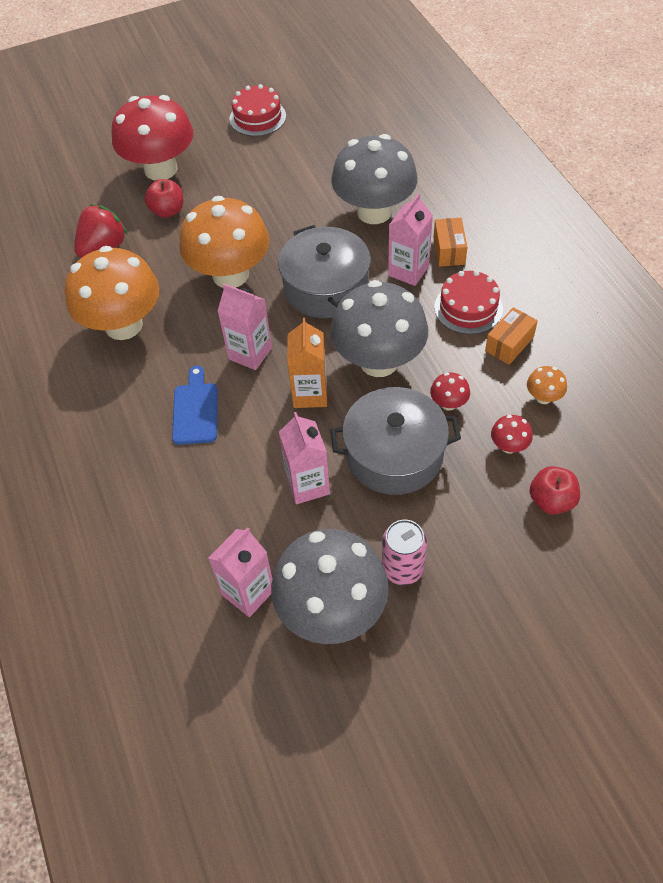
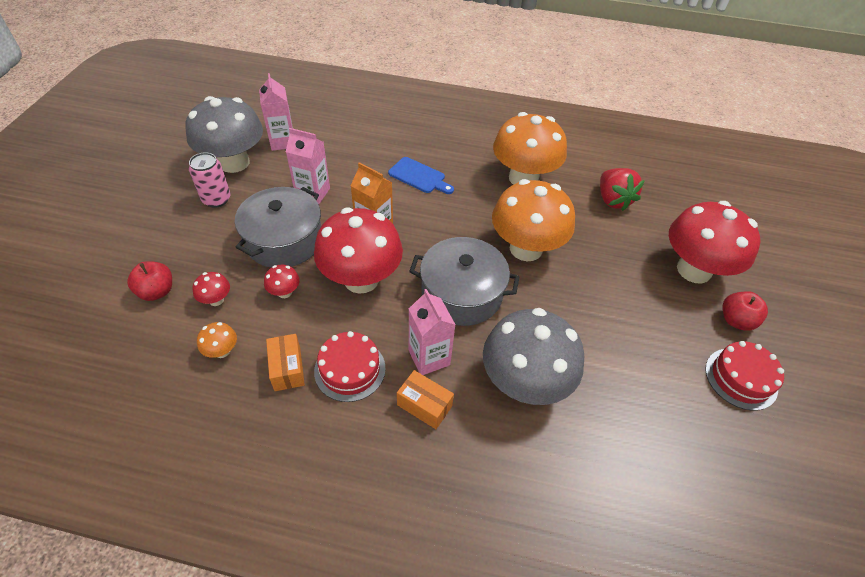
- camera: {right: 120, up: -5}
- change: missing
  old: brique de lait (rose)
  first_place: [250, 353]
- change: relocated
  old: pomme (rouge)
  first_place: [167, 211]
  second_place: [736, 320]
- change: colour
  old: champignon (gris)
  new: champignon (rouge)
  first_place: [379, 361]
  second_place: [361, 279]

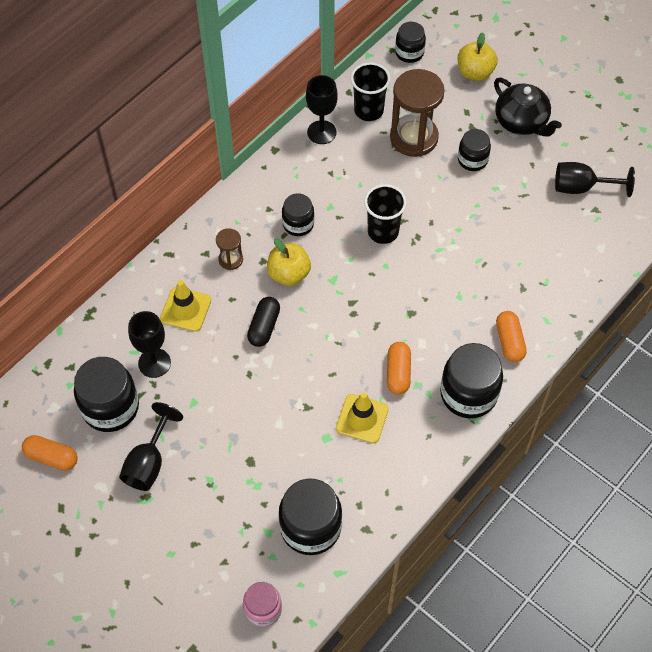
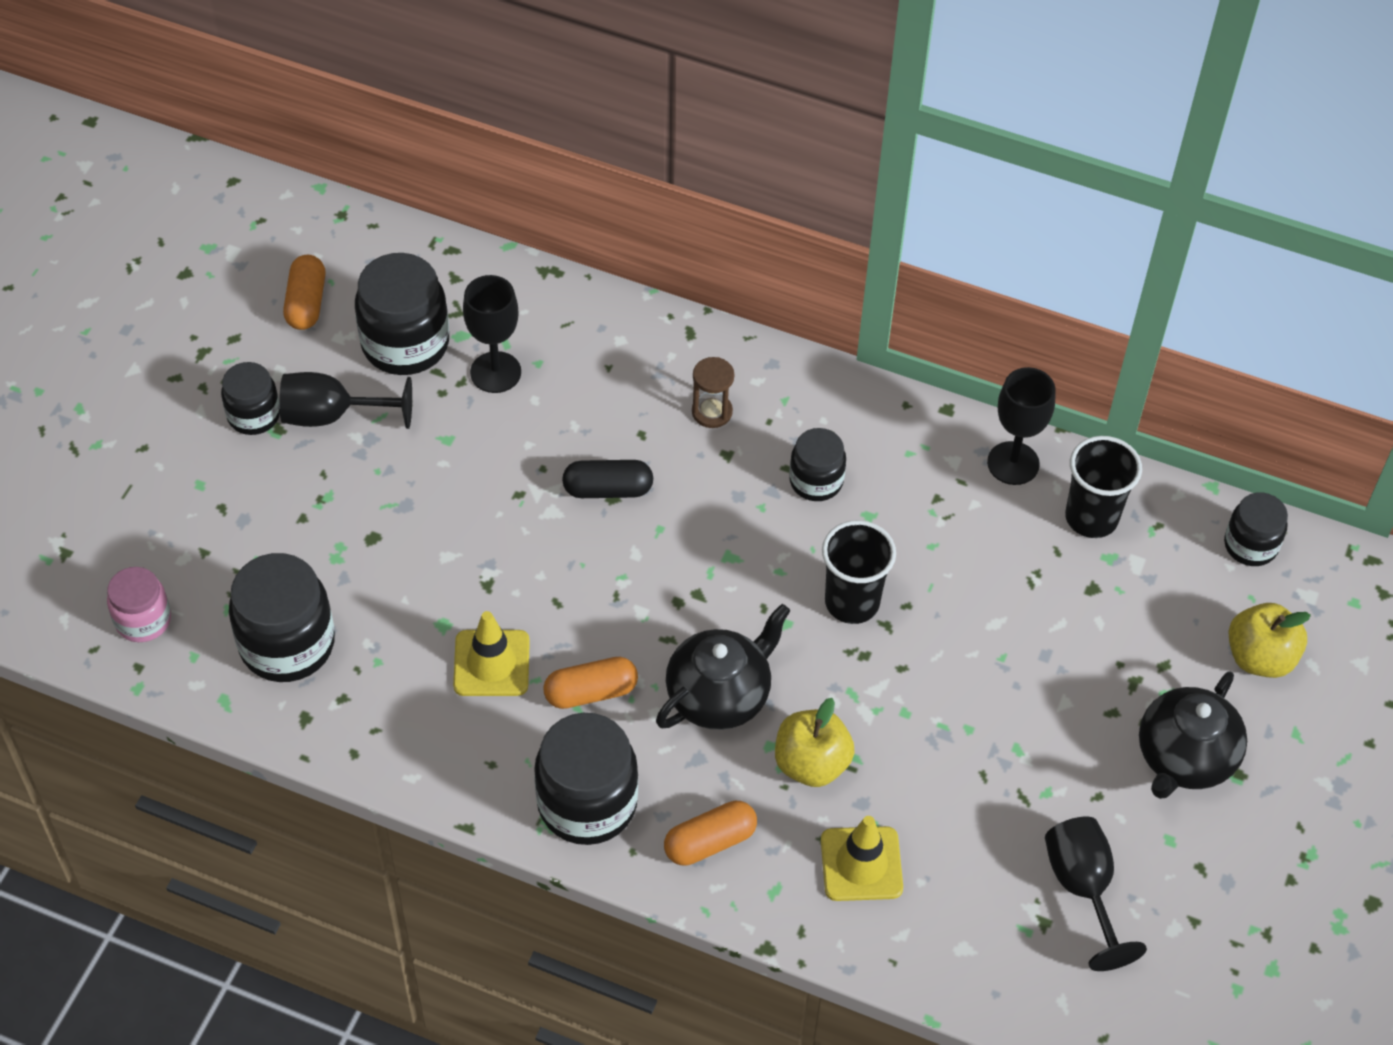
- camera: {right: 70, up: -5}
- change: missing
  old: sablier (marron)
  first_place: [414, 138]
- change: appeared
  new: théière (noir)
  second_place: [719, 695]
- change: relocated
  old: cône de chantier (jaune)
  first_place: [185, 309]
  second_place: [861, 864]
- change: relocated
  old: pomme (jaune)
  first_place: [289, 274]
  second_place: [811, 764]
- change: relocated
  old: bocal (noir)
  first_place: [472, 160]
  second_place: [254, 415]

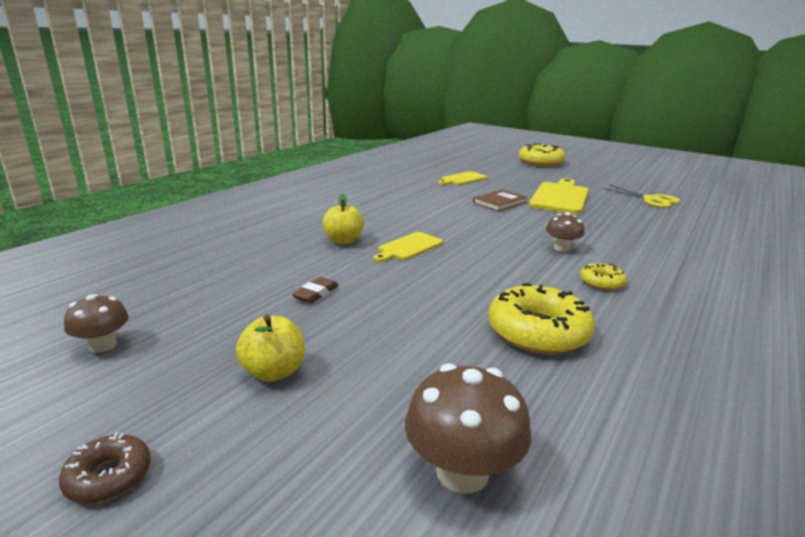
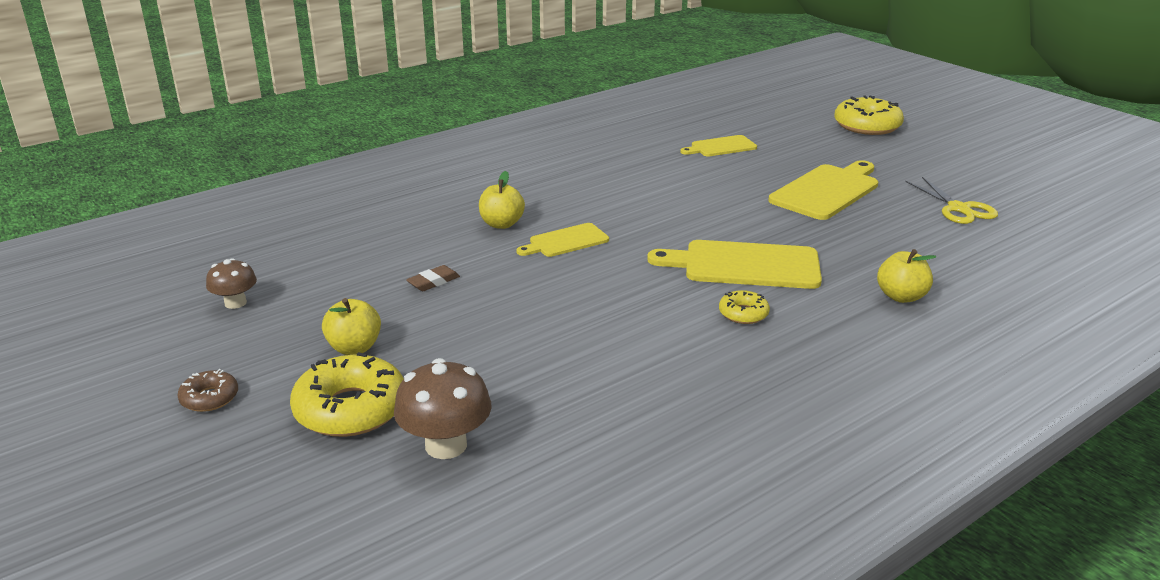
- camera: {right: 20, up: 5}
- change: missing
  old: livre (marron)
  first_place: [499, 202]
- change: appeared
  new: pomme (jaune)
  second_place: [901, 296]
- change: relocated
  old: beignet (jaune)
  first_place: [538, 332]
  second_place: [351, 409]
- change: exchanged
  old: champignon (marron)
  new: planche à découper (jaune)
  first_place: [562, 248]
  second_place: [744, 265]

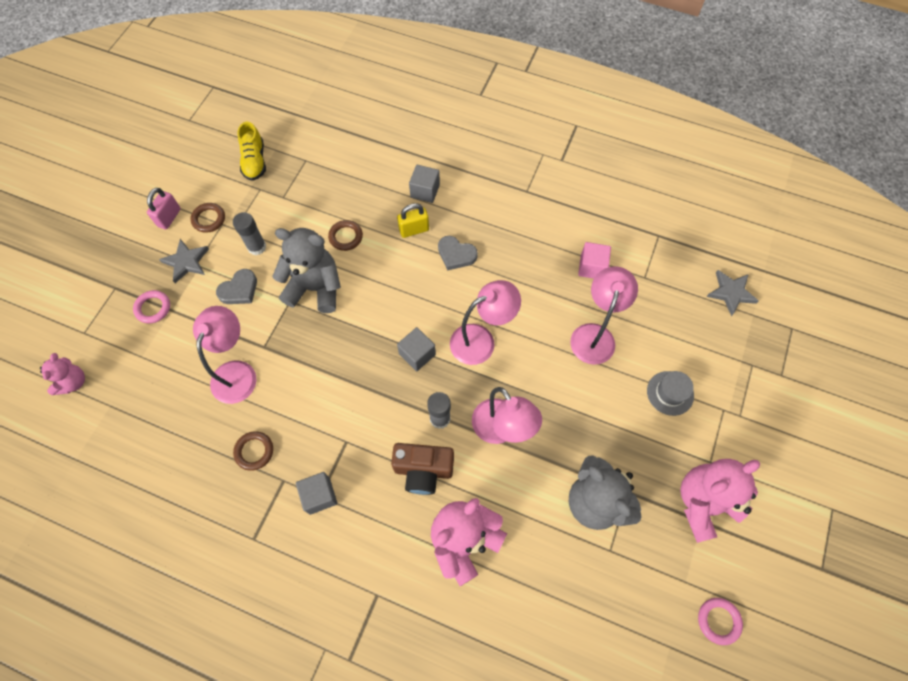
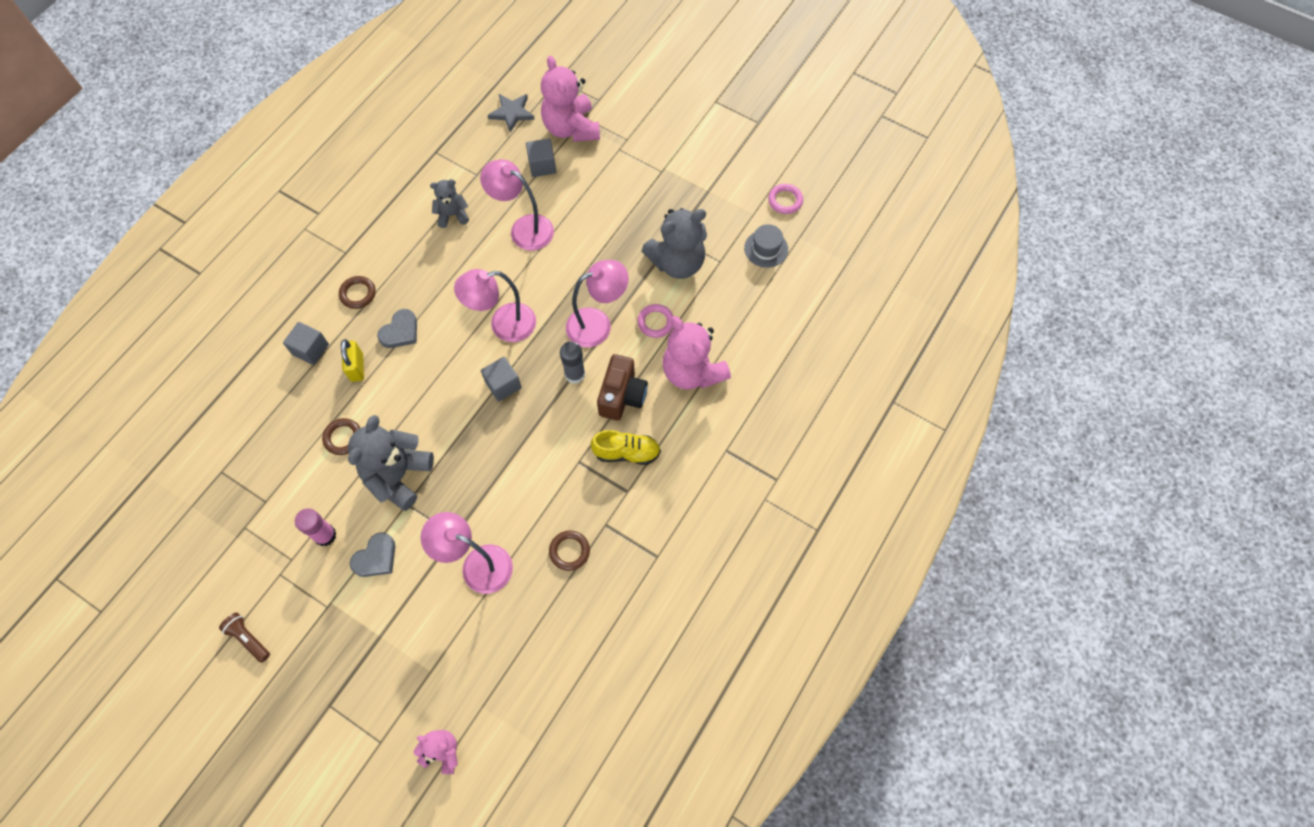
- camera: {right: -80, up: 0}
- change: missing
  old: étoile (gris)
  first_place: [186, 262]
- change: relocated
  old: anneau (rose)
  first_place: [153, 308]
  second_place: [655, 322]
- change: relocated
  old: anneau (marron)
  first_place: [209, 219]
  second_place: [358, 294]
- change: relocated
  old: chaussure (jaune)
  first_place: [254, 161]
  second_place: [627, 453]
- change: relocated
  old: cube (gris)
  first_place: [319, 495]
  second_place: [542, 165]
- change: relocated
  old: chapeau (gris)
  first_place: [670, 393]
  second_place: [766, 249]
- change: relocated
  old: ours en peluche (rose)
  first_place: [703, 503]
  second_place: [571, 128]
- change: exchanged
  old: cadenas (rose)
  new: lampe de poche (marron)
  first_place: [169, 217]
  second_place: [248, 638]
- change: exchanged
  old: cube (rose)
  new: ours en peluche (gris)
  first_place: [591, 267]
  second_place: [452, 215]
- change: colour
  old: bâton de colle (gris)
  new: bâton de colle (rose)
  first_place: [257, 247]
  second_place: [325, 535]
- change: spun
  old: cœur (gris)
  first_place: [239, 290]
  second_place: [376, 558]
  degrees: 75
- change: spun
  old: lampe (rose)
  first_place: [481, 340]
  second_place: [503, 325]
  degrees: -90

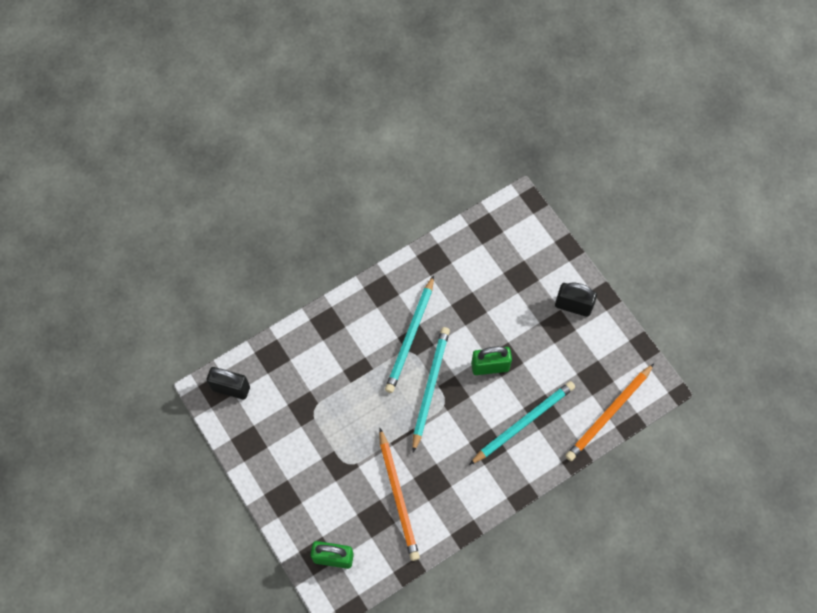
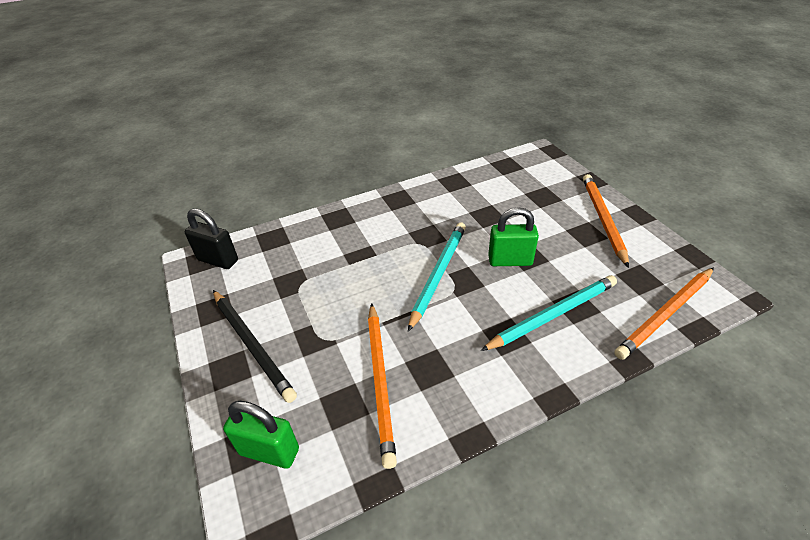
- camera: {right: 10, up: -25}
- change: missing
  old: crayon (turquoise)
  first_place: [410, 336]
- change: appeared
  new: crayon (noir)
  second_place: [252, 345]
- change: exchanged
  old: cadenas (noir)
  new: crayon (orange)
  first_place: [573, 306]
  second_place: [602, 219]

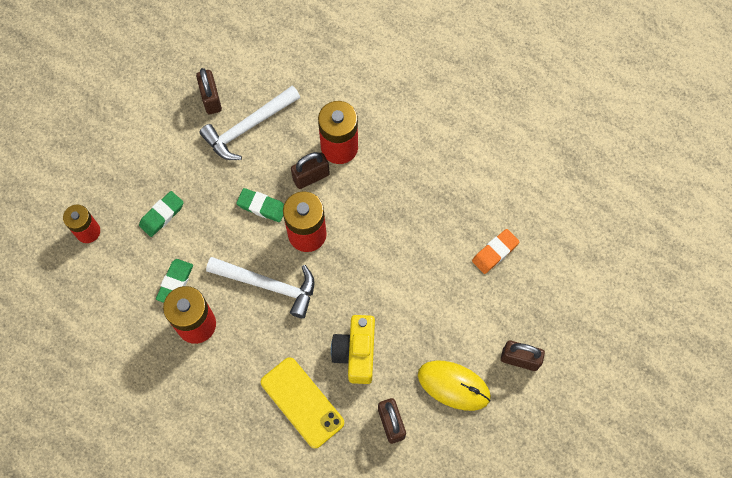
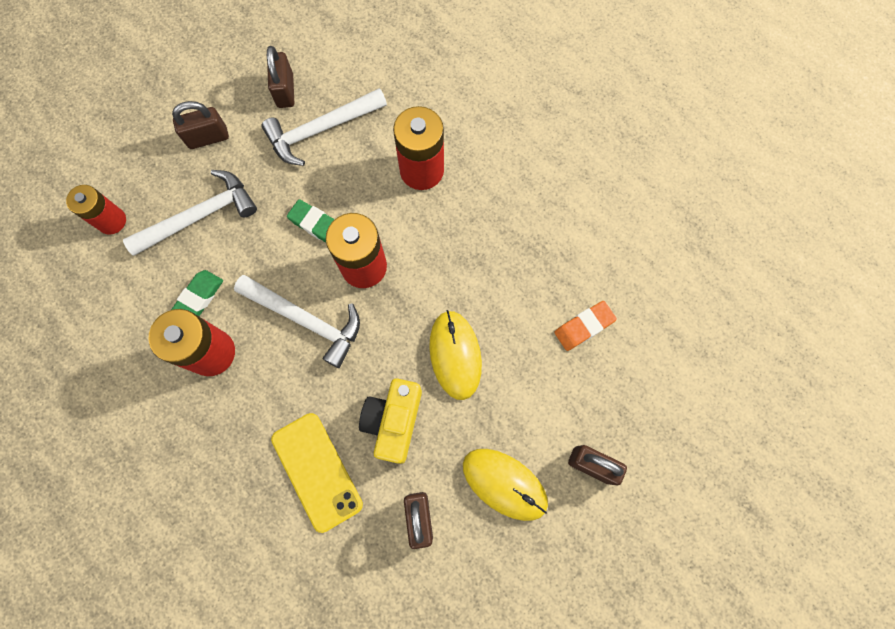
- camera: {right: 10, up: 5}
- change: appeared
  new: souris (jaune)
  second_place: [455, 355]
- change: relocated
  old: cadenas (marron)
  first_place: [311, 176]
  second_place: [208, 137]
- change: exchanged
  old: gomme (vert)
  new: marteau (blanc)
  first_place: [162, 215]
  second_place: [200, 216]

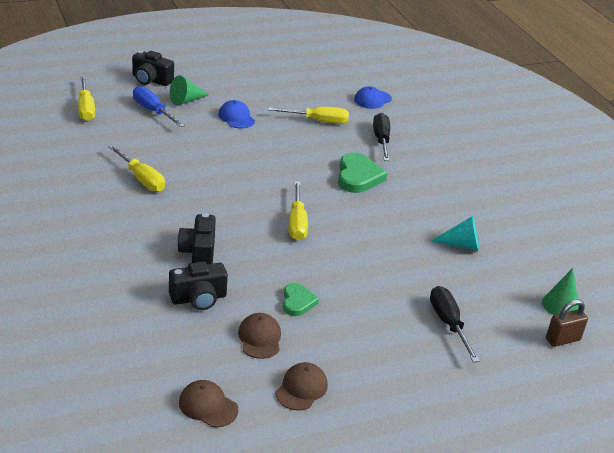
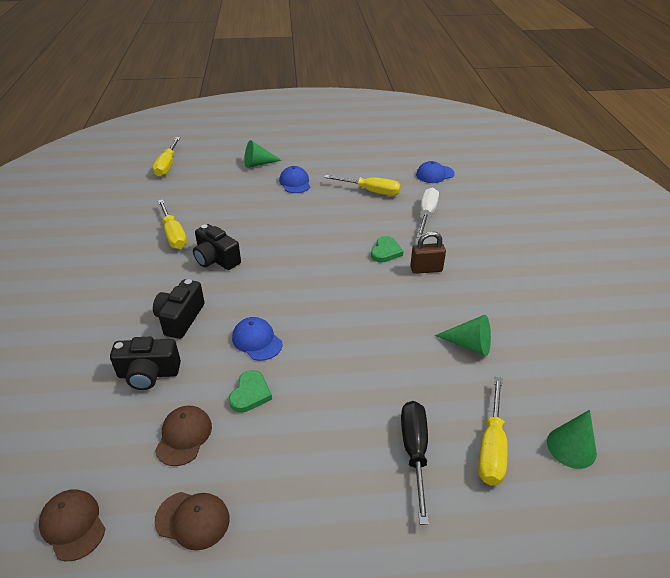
- camera: {right: 20, up: 5}
- change: missing
  old: tournevis (bleu)
  first_place: [153, 111]
- change: appeared
  new: casquette (bleu)
  second_place: [257, 341]
- change: relocated
  old: appareil photo (noir)
  first_place: [151, 80]
  second_place: [216, 259]
- change: relocated
  old: tournevis (jaune)
  first_place: [297, 223]
  second_place: [491, 447]
- change: relocated
  old: cadenas (marron)
  first_place: [562, 339]
  second_place: [426, 269]
- change: colour
  old: tournevis (noir)
  new: tournevis (blanc)
  first_place: [381, 140]
  second_place: [426, 215]
- change: colour
  old: cône (turquoise)
  new: cône (vert)
  first_place: [461, 245]
  second_place: [469, 344]
- change: spun
  old: casquette (marron)
  first_place: [301, 389]
  second_place: [193, 520]
  degrees: 60
- change: size
  old: cœur (vert)
  first_place: [358, 176]
  second_place: [385, 251]
  factor: 0.61

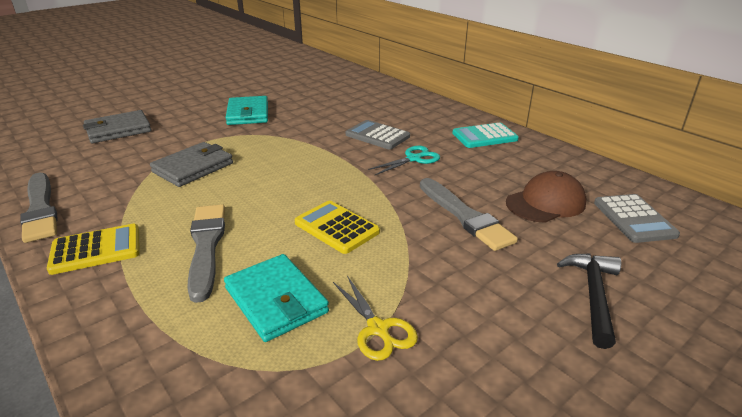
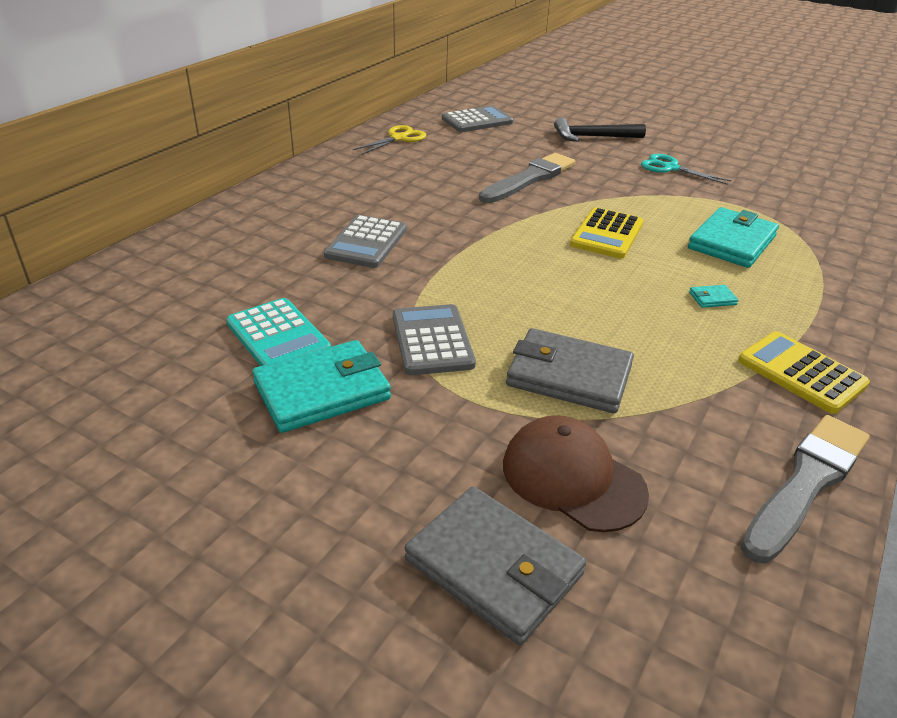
- camera: {right: -110, up: 5}
- change: appeared
  new: calculatrice (gris)
  second_place: [432, 340]
- change: relocated
  old: ciseaux (jaune)
  first_place: [378, 329]
  second_place: [399, 138]
- change: relocated
  old: ciseaux (turquoise)
  first_place: [414, 159]
  second_place: [670, 168]
- change: relocated
  old: calculatrice (turquoise)
  first_place: [484, 136]
  second_place: [278, 336]
- change: relocated
  old: casquette (marron)
  first_place: [545, 203]
  second_place: [572, 478]
- change: exchanged
  old: pinceau (gris)
  new: portefeuille (turquoise)
  first_place: [206, 246]
  second_place: [712, 298]

